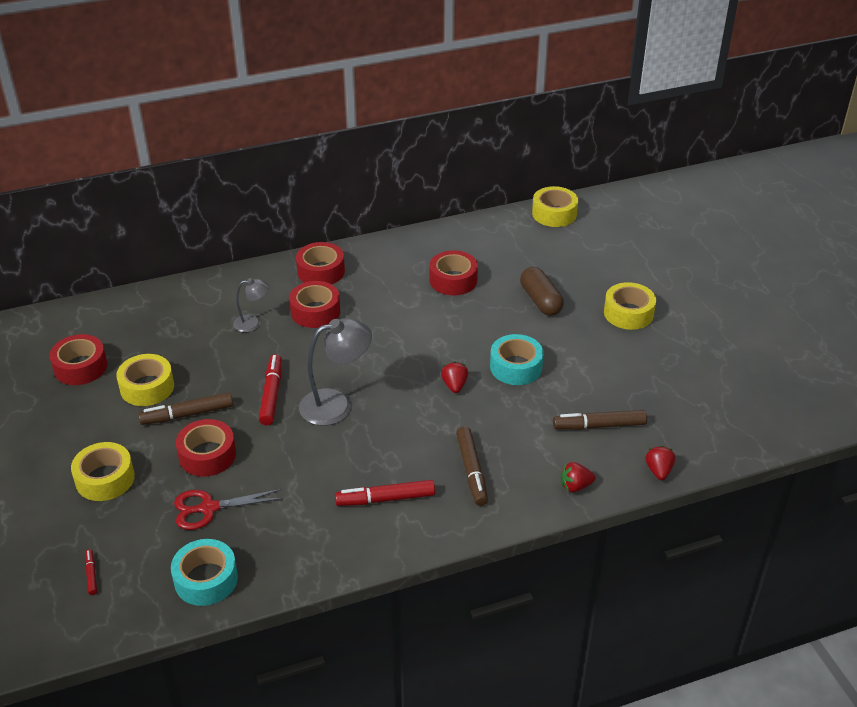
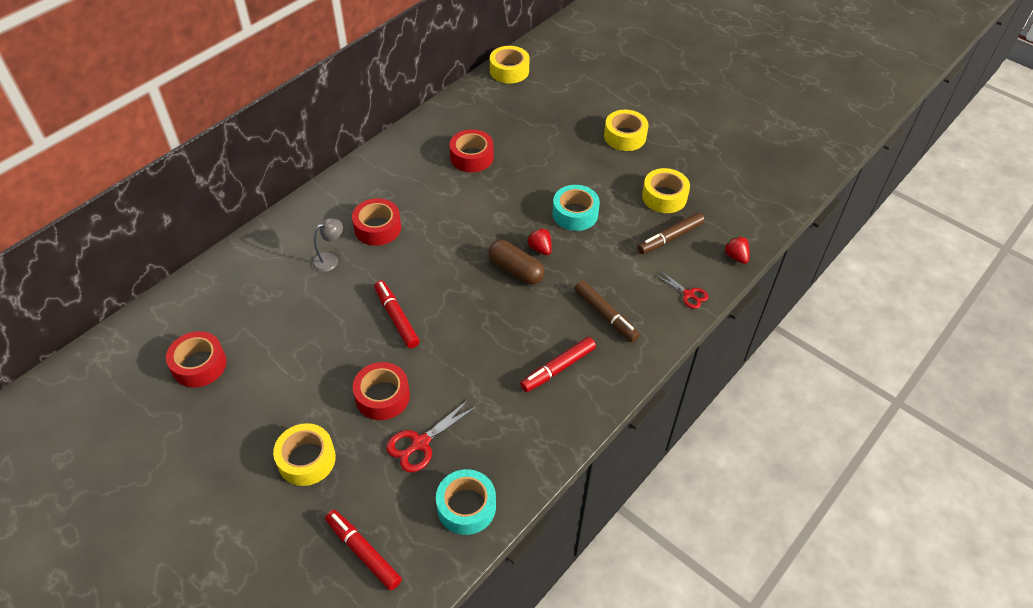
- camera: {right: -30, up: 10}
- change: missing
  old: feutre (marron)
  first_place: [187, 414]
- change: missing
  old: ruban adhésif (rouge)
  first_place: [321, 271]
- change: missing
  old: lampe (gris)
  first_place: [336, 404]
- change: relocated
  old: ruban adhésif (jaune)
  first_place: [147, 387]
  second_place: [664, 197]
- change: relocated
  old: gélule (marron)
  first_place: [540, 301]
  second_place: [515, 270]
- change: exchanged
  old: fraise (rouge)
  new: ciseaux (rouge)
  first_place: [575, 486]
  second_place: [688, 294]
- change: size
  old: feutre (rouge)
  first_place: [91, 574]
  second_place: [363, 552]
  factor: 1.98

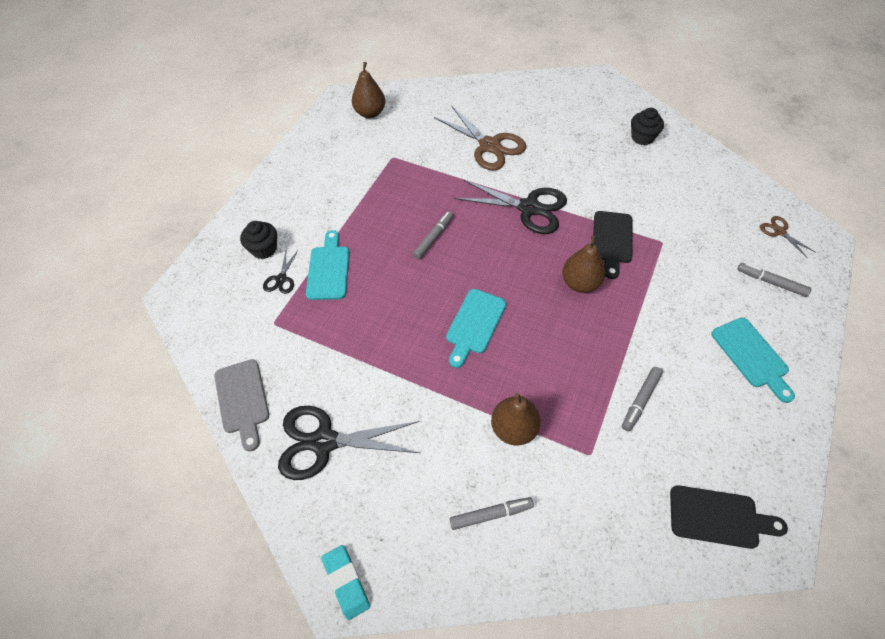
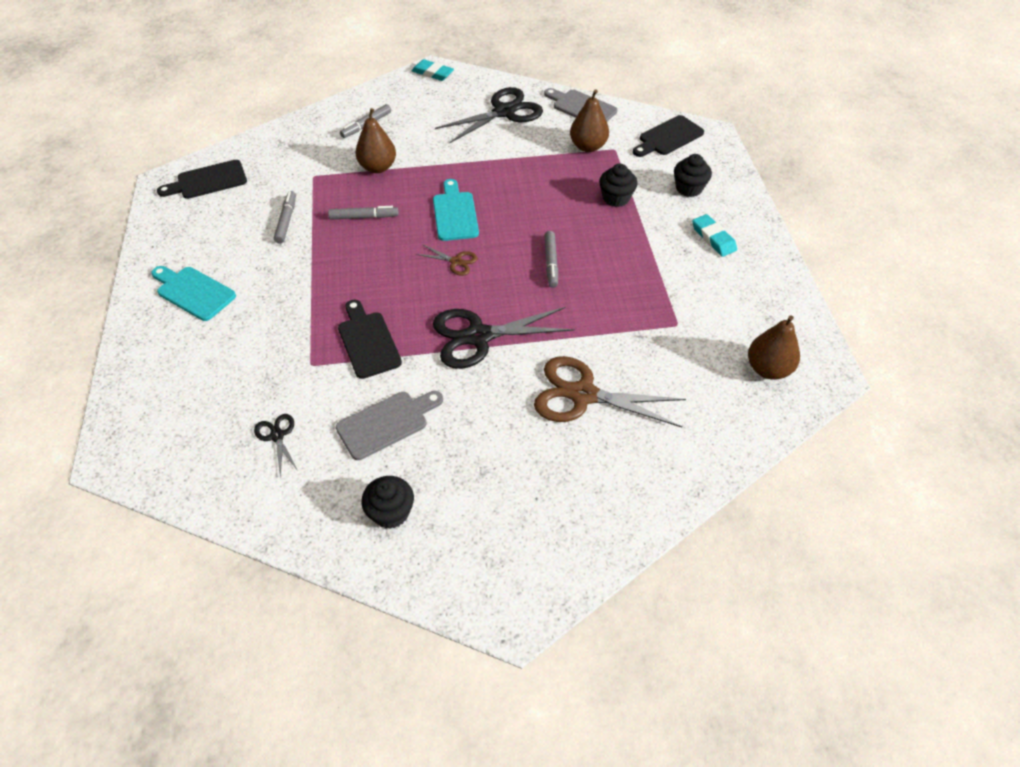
- camera: {right: 145, up: -5}
- change: appeared
  new: planche à découper (gris)
  second_place: [386, 423]
- change: appeared
  new: planche à découper (noir)
  second_place: [668, 137]
- change: appeared
  new: gomme (turquoise)
  second_place: [713, 238]
- change: relocated
  old: ciseaux (noir)
  first_place: [281, 279]
  second_place: [277, 436]
- change: relocated
  old: poire (marron)
  first_place: [580, 283]
  second_place: [588, 147]
- change: relocated
  old: feutre (gris)
  first_place: [771, 282]
  second_place: [364, 217]
- change: relocated
  old: ciseaux (marron)
  first_place: [779, 231]
  second_place: [456, 262]
- change: exchanged
  old: planche à découper (turquoise)
  new: muffin (noir)
  first_place: [329, 269]
  second_place: [616, 198]

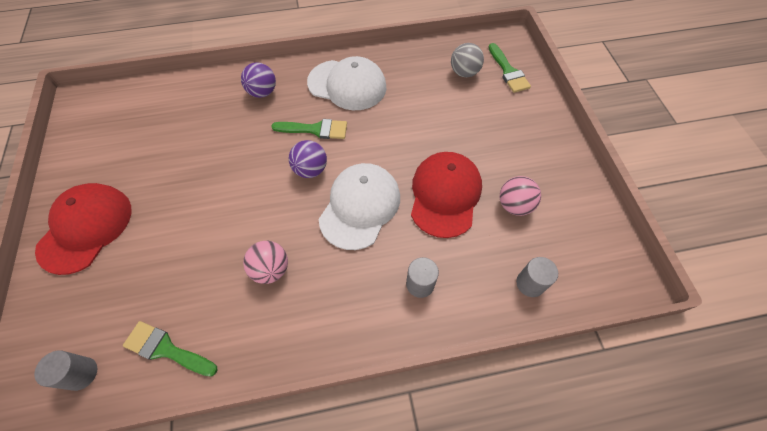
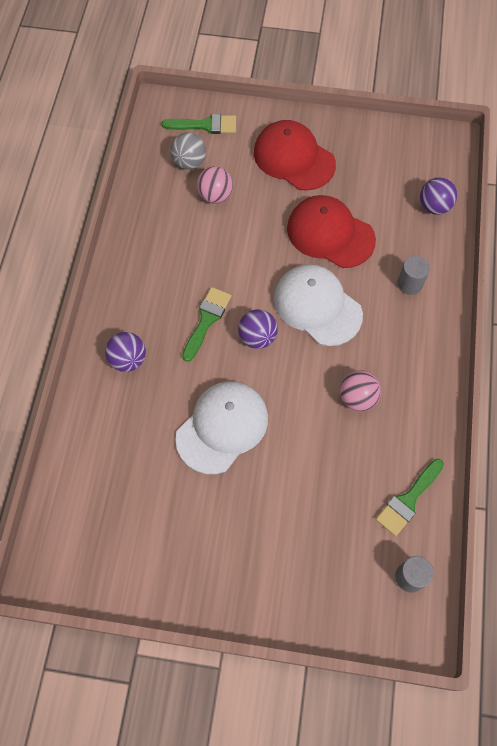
- camera: {right: -70, up: 5}
- change: relocated
  old: casquette (rouge)
  first_place: [86, 228]
  second_place: [294, 158]
- change: relocated
  old: casquette (blanc)
  first_place: [347, 85]
  second_place: [222, 427]
- change: relocated
  old: balle (rose)
  first_place: [514, 205]
  second_place: [215, 195]
- change: exchanged
  old: cylindre (gris)
  new: balle (violet)
  first_place: [530, 283]
  second_place: [434, 206]

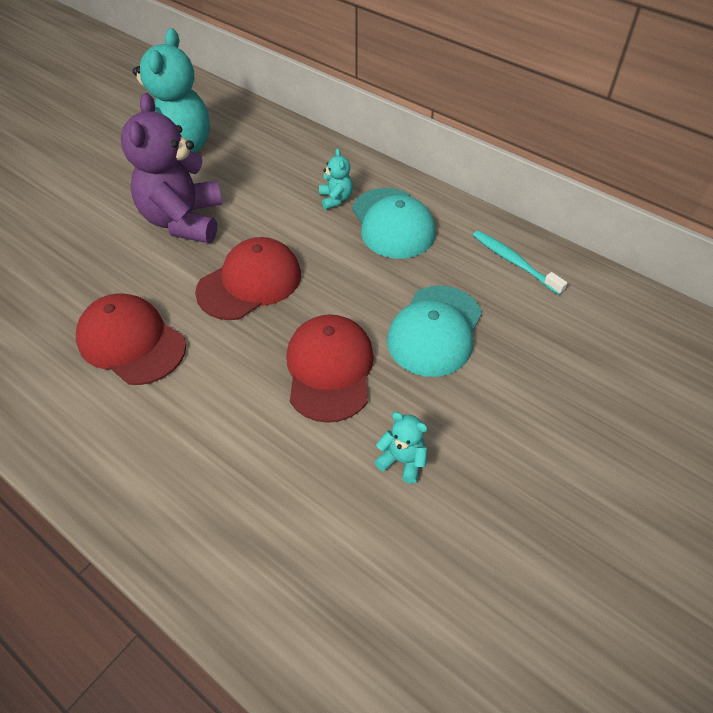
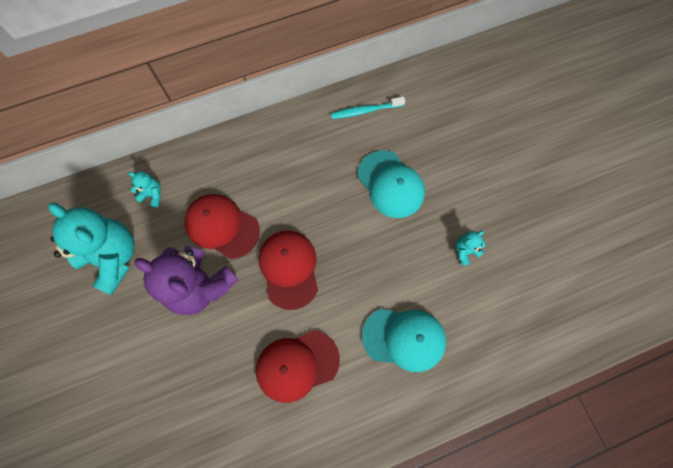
- camera: {right: -60, up: 20}
- change: relocated
  old: casquette (rouge)
  first_place: [329, 369]
  second_place: [222, 226]
- change: relocated
  old: ours en peluche (turquoise)
  first_place: [335, 199]
  second_place: [152, 194]
- change: relocated
  old: casquette (turquoise)
  first_place: [393, 223]
  second_place: [404, 338]

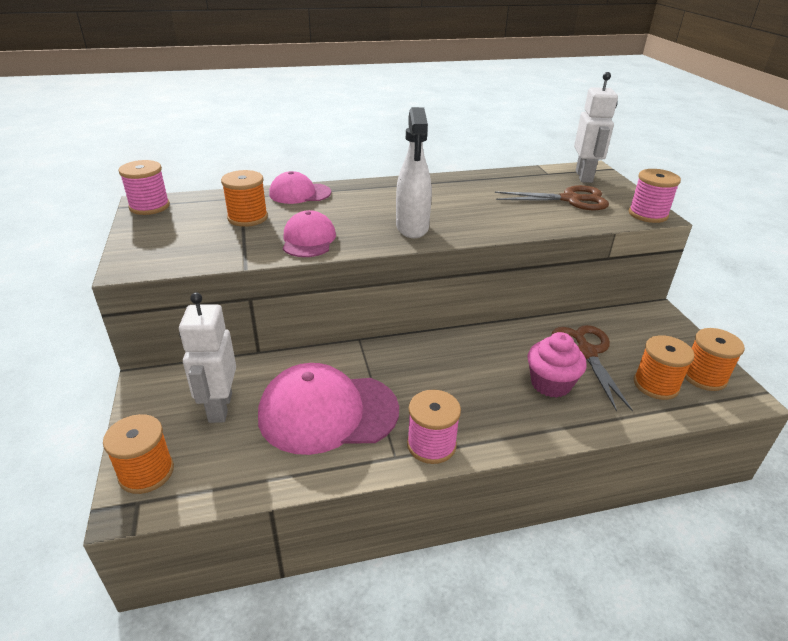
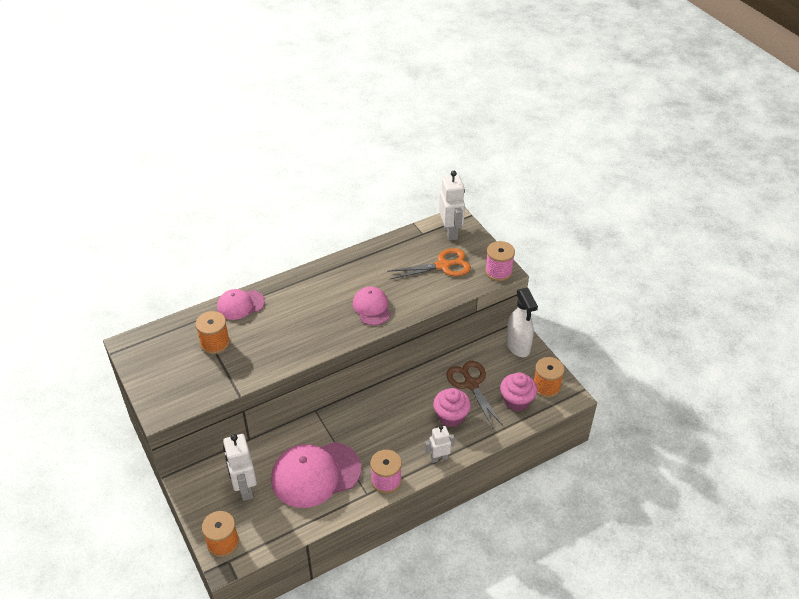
- camera: {right: -15, up: 10}
- change: missing
  old: bobine (rose)
  first_place: [149, 206]
- change: appeared
  new: robot (blanc)
  second_place: [439, 458]
- change: relocated
  old: casquette (rose)
  first_place: [308, 239]
  second_place: [371, 307]
- change: relocated
  old: vaporisateur (blanc)
  first_place: [412, 228]
  second_place: [518, 346]
- change: exchanged
  old: bobine (orange)
  new: muffin (rose)
  first_place: [656, 385]
  second_place: [516, 401]
- change: colour
  old: ciseaux (marron)
  new: ciseaux (orange)
  first_place: [570, 199]
  second_place: [443, 266]

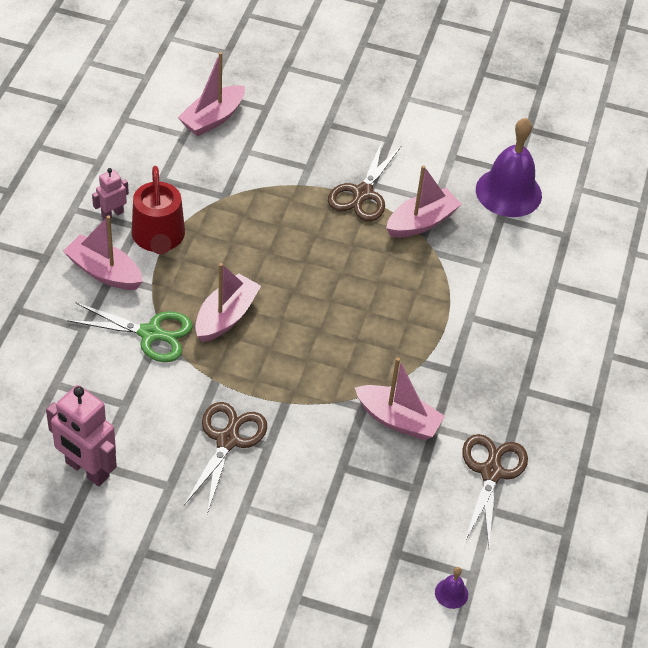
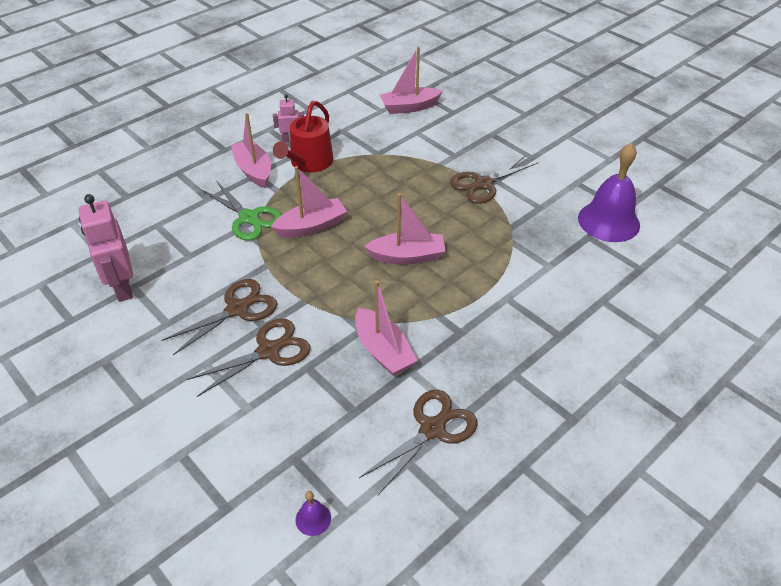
- camera: {right: 35, up: -5}
- change: appeared
  new: ciseaux (marron)
  second_place: [268, 351]
- change: relocated
  old: bateau (rose)
  first_place: [421, 222]
  second_place: [407, 256]

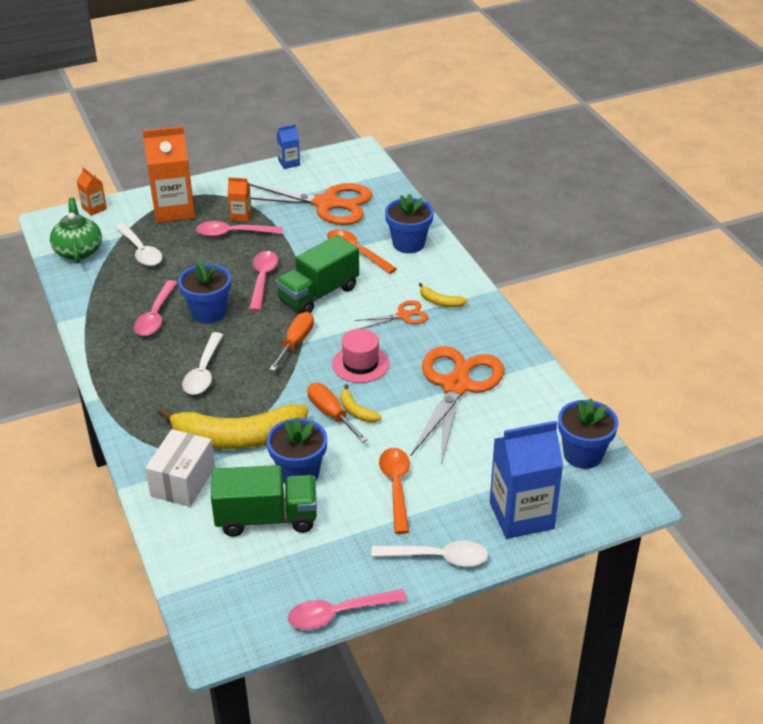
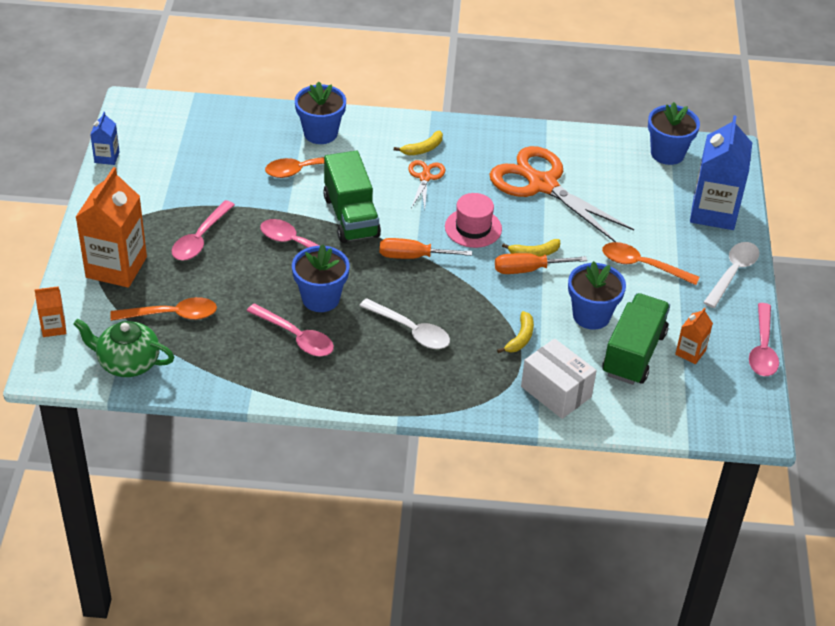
- camera: {right: -65, up: 5}
- change: missing
  old: ciseaux (orange)
  first_place: [326, 204]
- change: relocated
  old: brique de lait (orange)
  first_place: [241, 216]
  second_place: [690, 352]
- change: colour
  old: cuillère (blanc)
  new: cuillère (orange)
  first_place: [140, 251]
  second_place: [171, 315]
- change: spun
  old: tournevis (orange)
  first_place: [296, 343]
  second_place: [413, 256]
  degrees: -45
- change: size
  old: banane (jaune)
  first_place: [238, 438]
  second_place: [520, 338]
  factor: 0.42

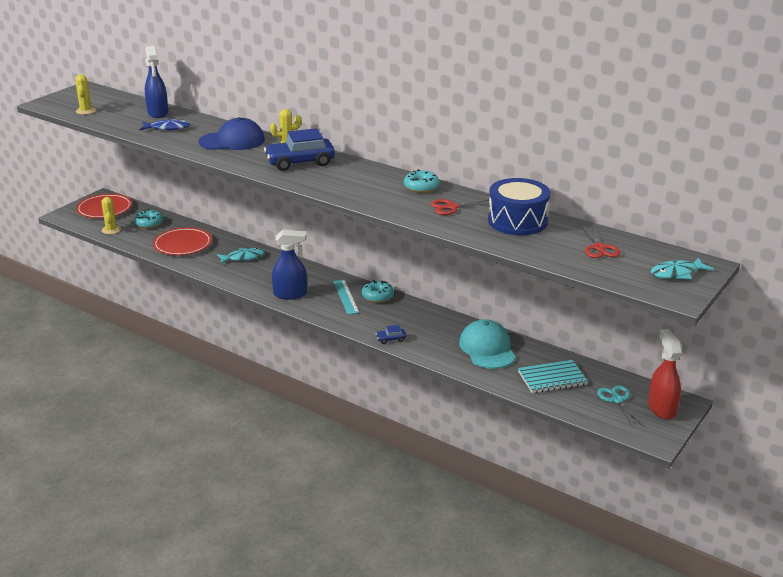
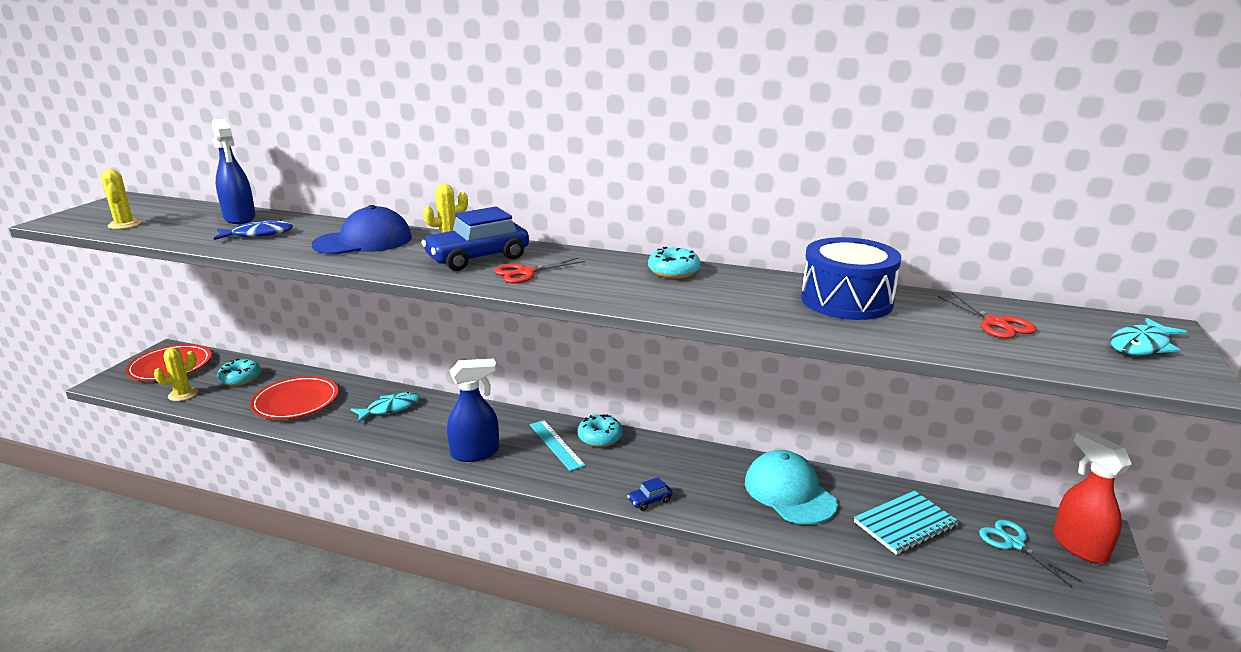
- camera: {right: -15, up: -5}
- change: relocated
  old: ciseaux (rouge)
  first_place: [451, 207]
  second_place: [525, 273]
- change: spun
  old: cactus (jaune)
  first_place: [111, 230]
  second_place: [183, 394]
  degrees: 75

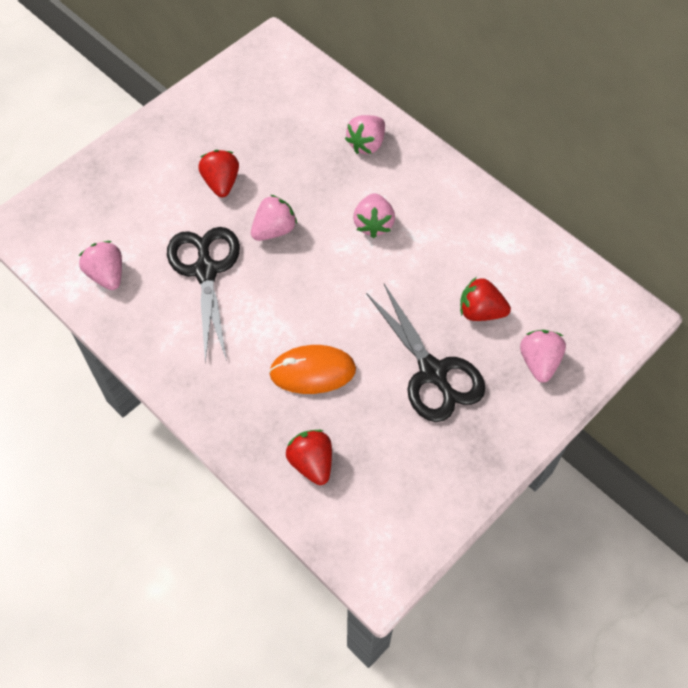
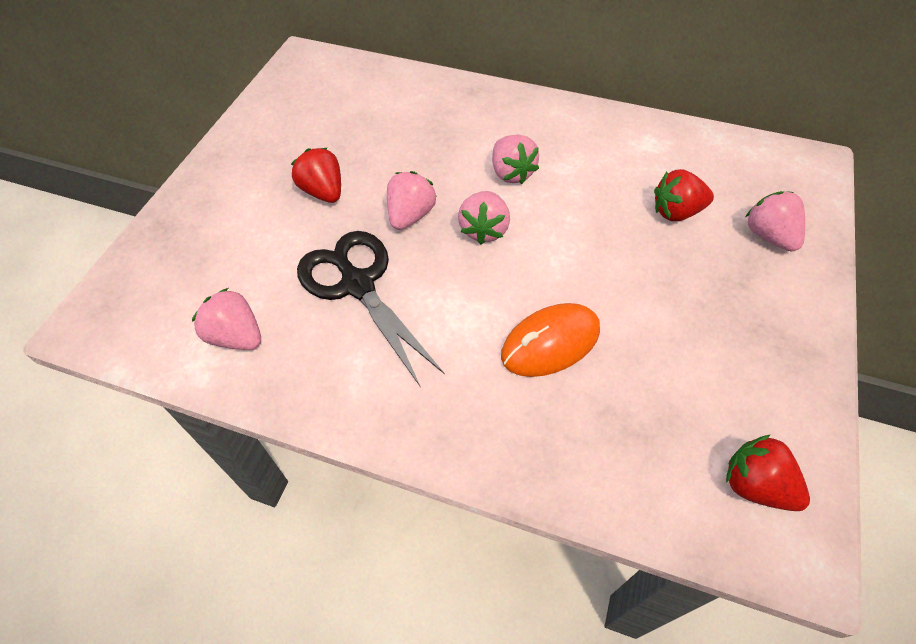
- camera: {right: -25, up: -5}
- change: missing
  old: ciseaux (noir)
  first_place: [432, 373]
- change: relocated
  old: fraise (rouge)
  first_place: [311, 463]
  second_place: [755, 485]
- change: relocated
  old: fraise (rose)
  first_place: [366, 144]
  second_place: [484, 230]

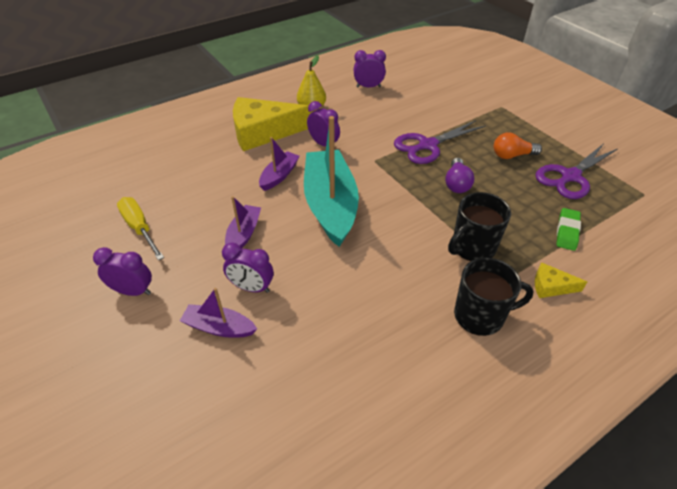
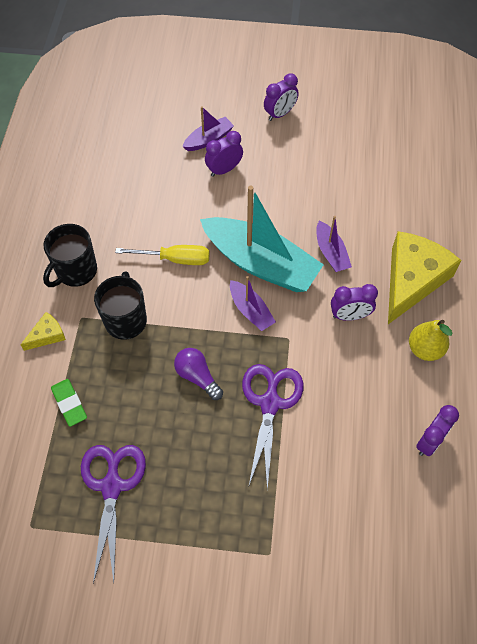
- camera: {right: 130, up: 15}
- change: missing
  old: ampoule (orange)
  first_place: [512, 155]
- change: relocated
  old: tournevis (jaune)
  first_place: [140, 228]
  second_place: [175, 259]
- change: relocated
  old: bateau (violet)
  first_place: [244, 234]
  second_place: [250, 311]

